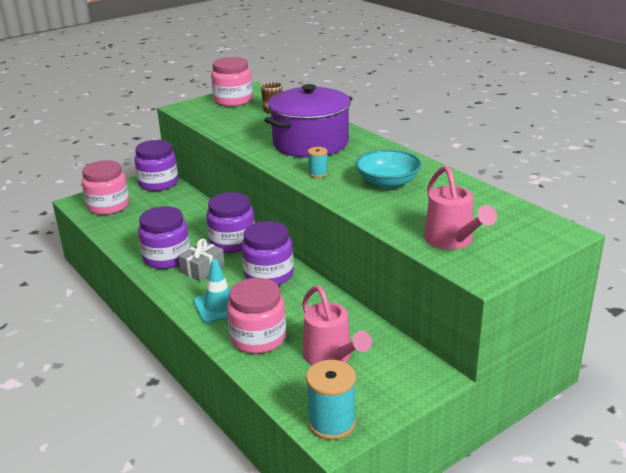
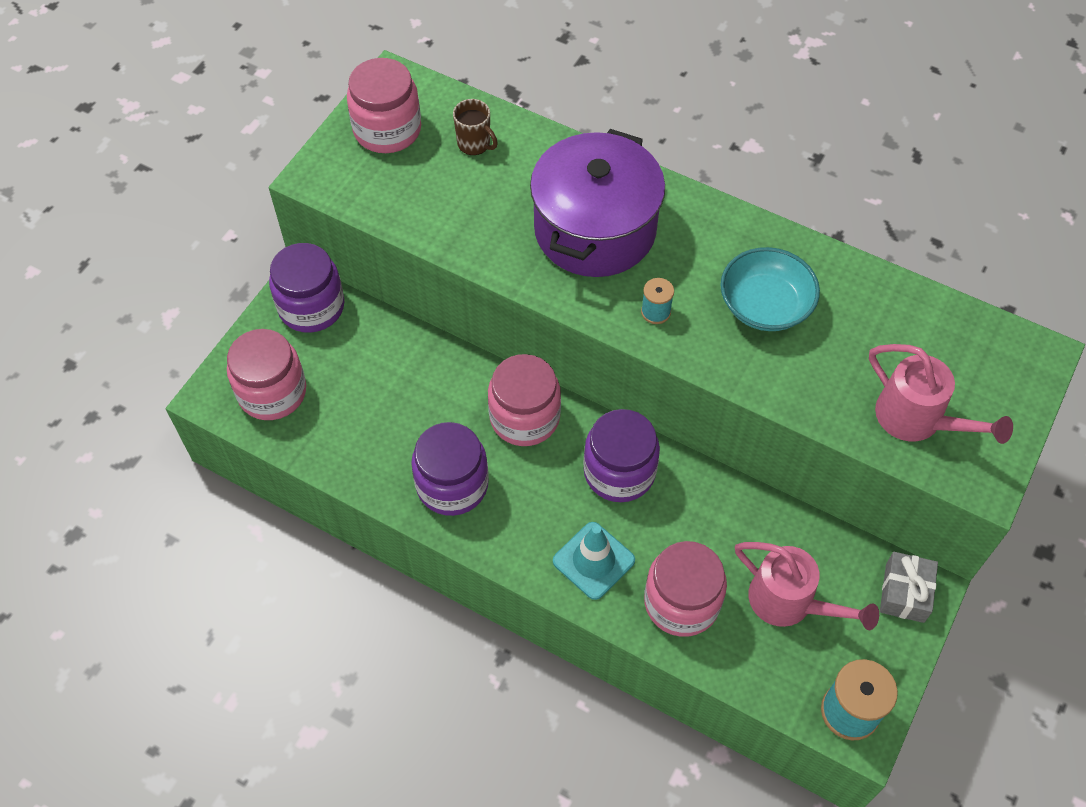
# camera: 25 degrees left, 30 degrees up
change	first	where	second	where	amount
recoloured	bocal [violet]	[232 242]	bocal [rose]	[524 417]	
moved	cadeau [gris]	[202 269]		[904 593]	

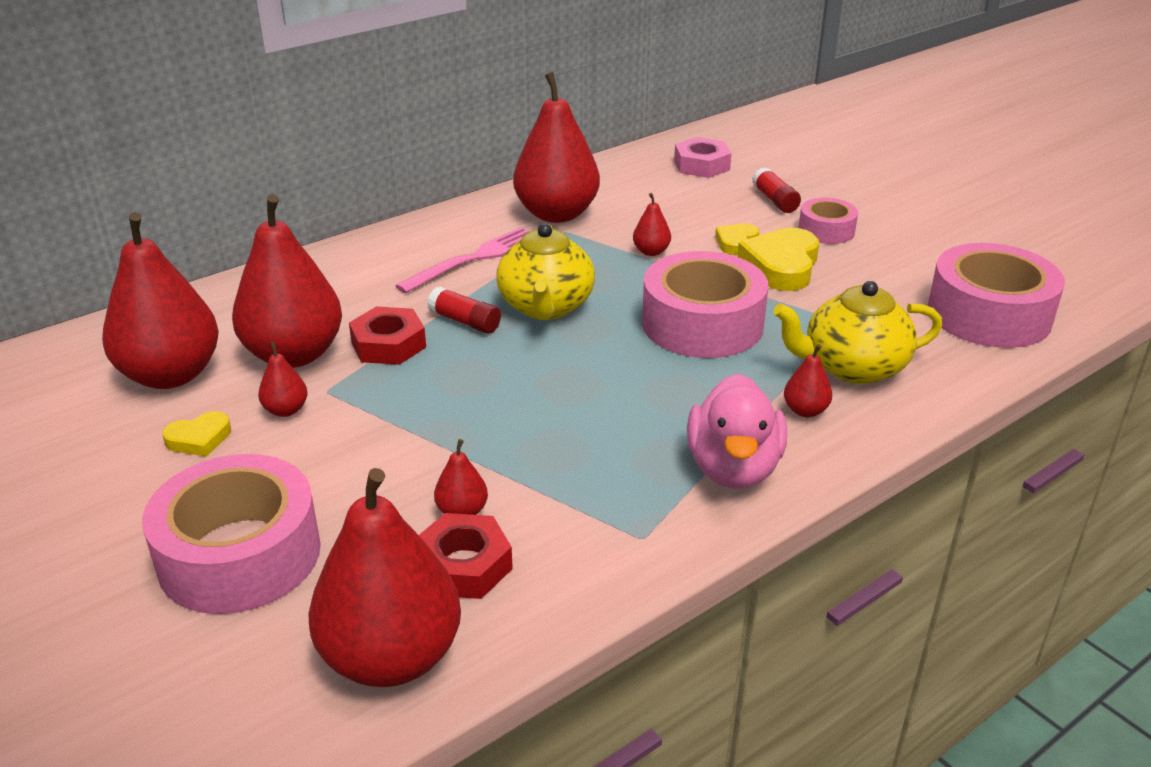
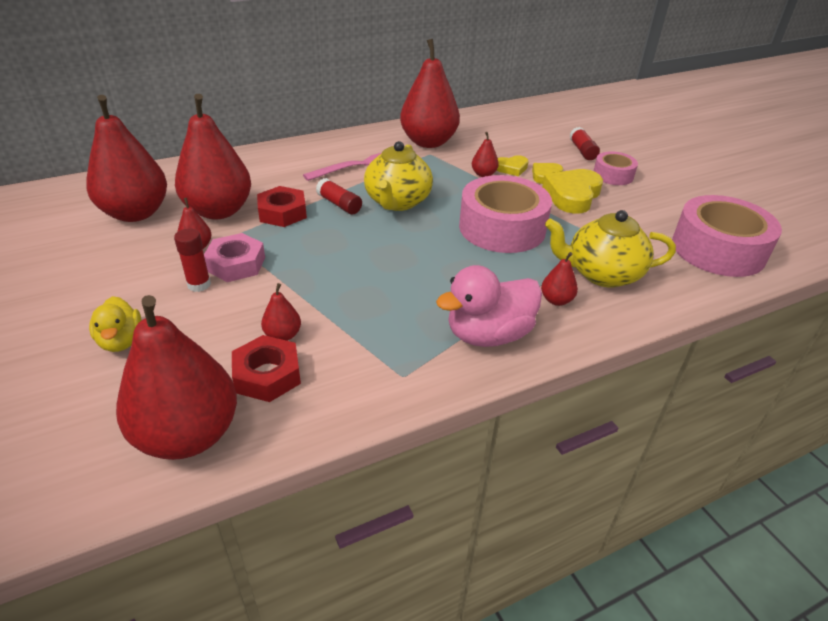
# camera: 10 degrees right, 5 degrees up
change	first	where	second	where	amount
moved	écrou [rose]	[701 165]		[236 264]	
turned	canard [rose]	[733 468]		[488 335]	45 degrees clockwise
moved	cœur [jaune]	[199 439]		[511 168]	
replaced	ruban adhésif [rose]	[239 554]	canard [jaune]	[121 341]	
added			bâton de colle [rouge]	[199 284]	

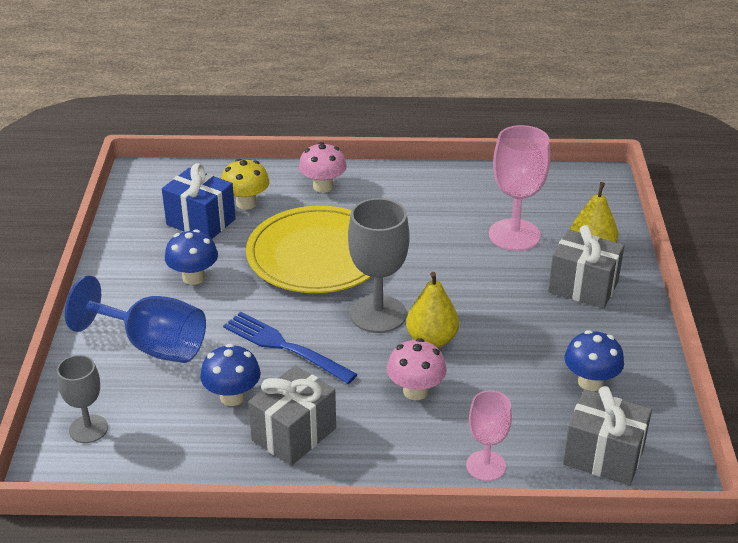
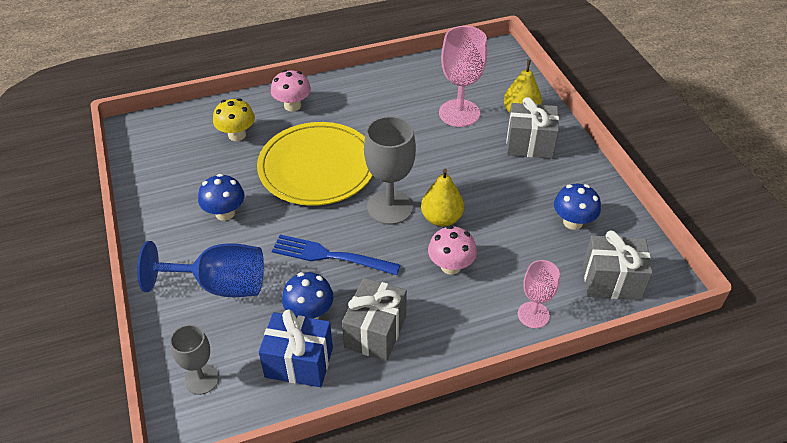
# camera: 20 degrees left, 10 degrees up
change	first	where	second	where	amount
moved	cadeau [bleu]	[201 222]		[299 362]	

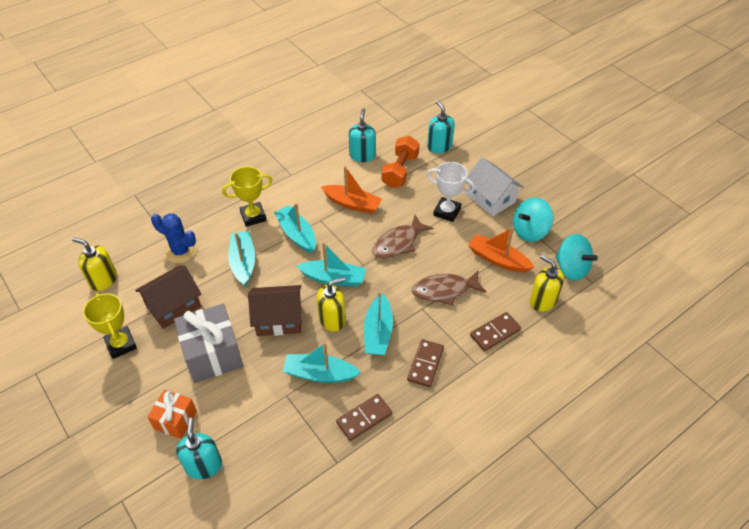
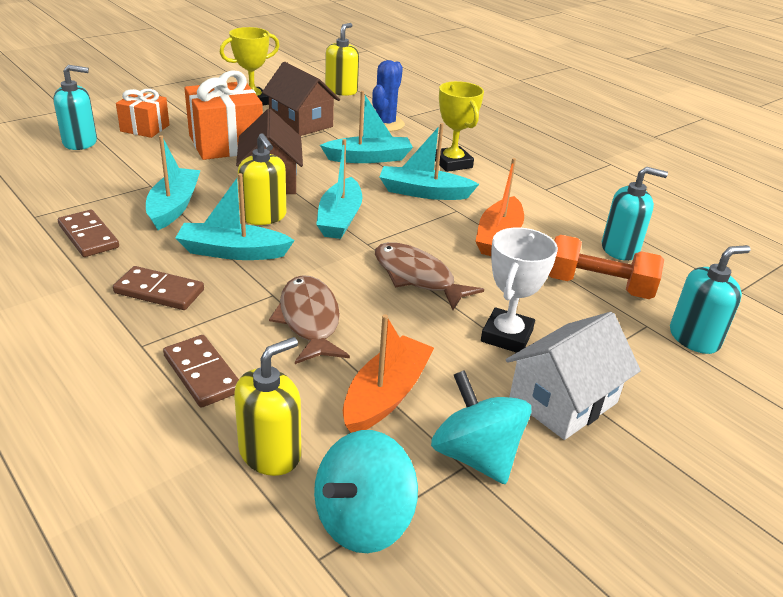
# camera: 85 degrees right, 15 degrees down
change	first	where	second	where	amount
turned	bateau [turquoise]	[297 234]		[424 192]	135 degrees counterclockwise
recoloured	cadeau [gris]	[213 354]	cadeau [orange]	[226 144]	

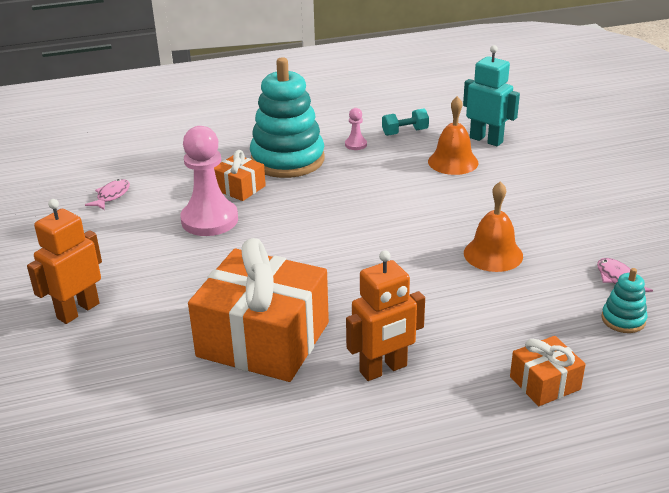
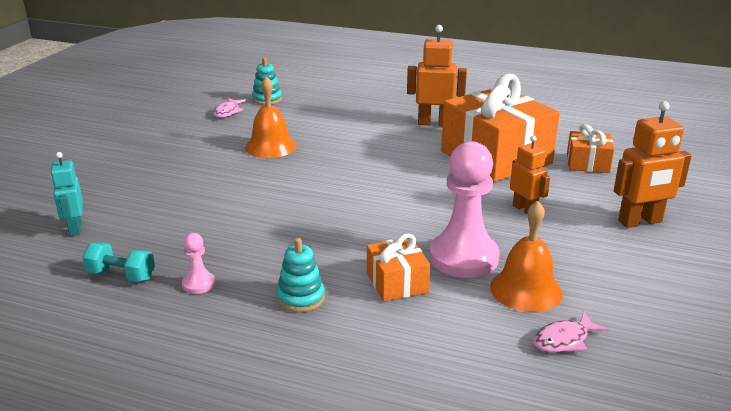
# camera: 145 degrees left, 5 degrees down
change	first	where	second	where	amount
resized	robot [turquoise]	[486 140]		[75 228]	x0.65
resized	jouet à empiler [turquoise]	[287 160]		[301 298]	x0.44
moved	cloche [orange]	[453 162]		[526 290]	
moved	cadeau [orange]	[544 383]		[587 163]	
added			robot [orange]	[525 209]	

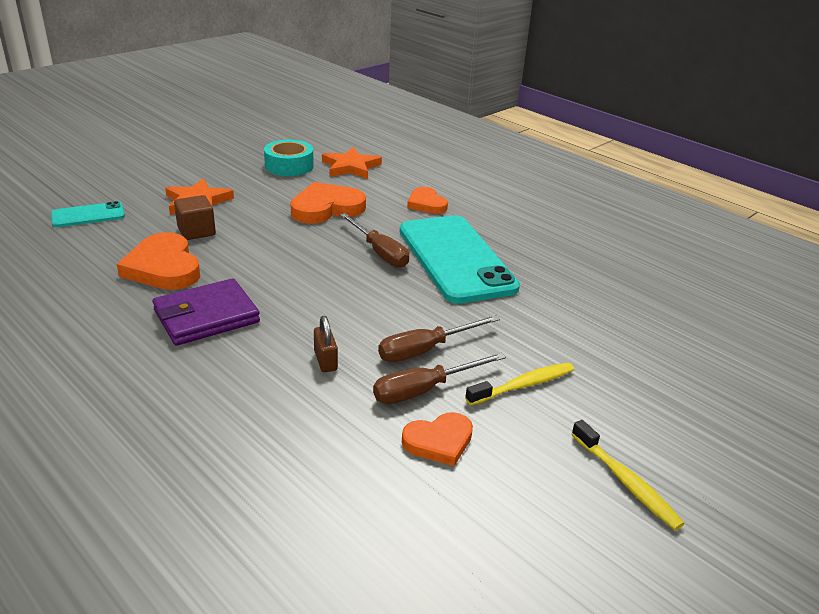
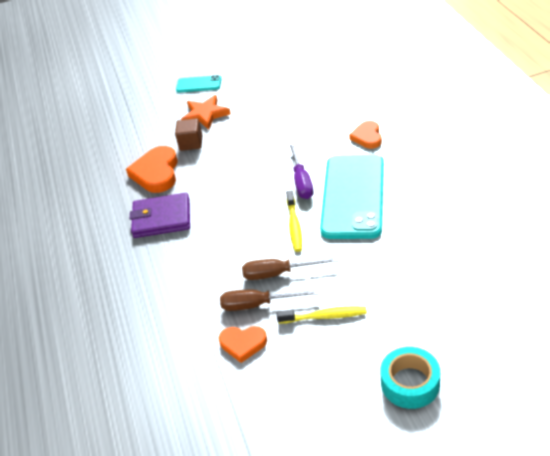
# camera: 35 degrees right, 10 degrees up
change	first	where	second	where	amount
moved	ruban adhésif [turquoise]	[289 166]		[410 383]	
removed	étoile [orange]	[351 167]			
removed	cœur [orange]	[326 208]			
moved	téléphone [turquoise]	[88 215]		[199 84]	
recoloured	tournevis [marron]	[379 252]	tournevis [violet]	[301 181]	
removed	cadenas [marron]	[325 361]			
moved	brosse à dents [jaune]	[626 482]		[294 226]	

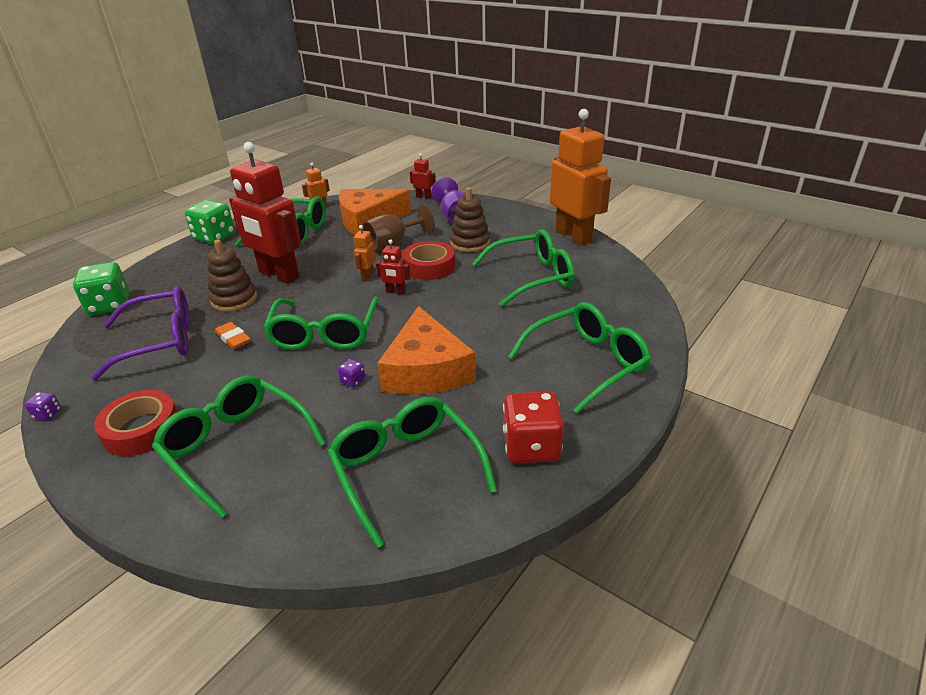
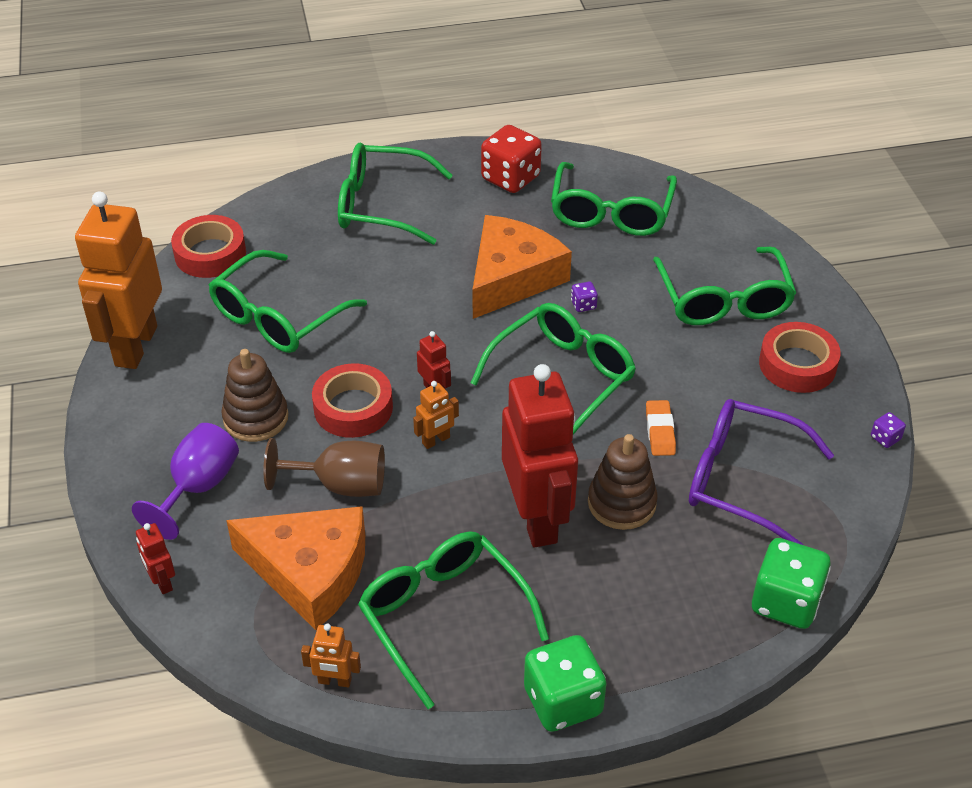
# camera: 140 degrees left, 10 degrees up
change	first	where	second	where	amount
turned	lunettes [vert]	[532 277]		[278 317]	75 degrees counterclockwise
added			ruban adhésif [rouge]	[210 254]	

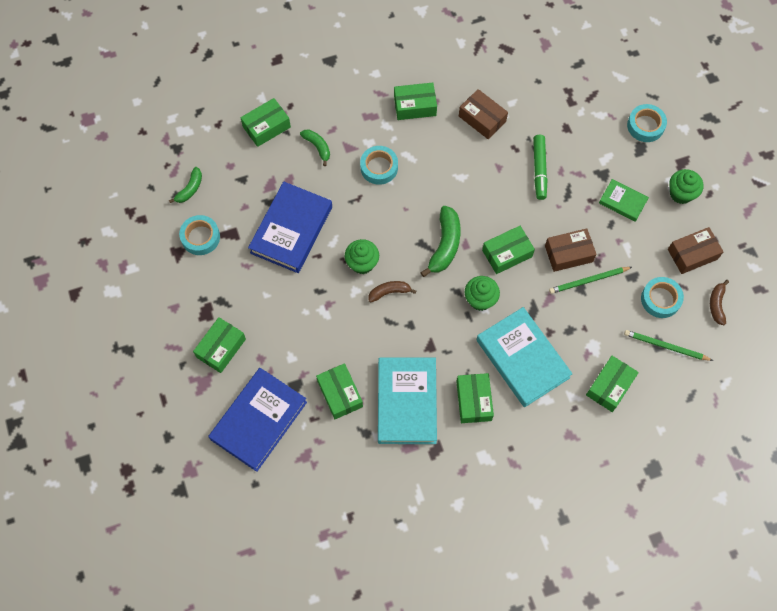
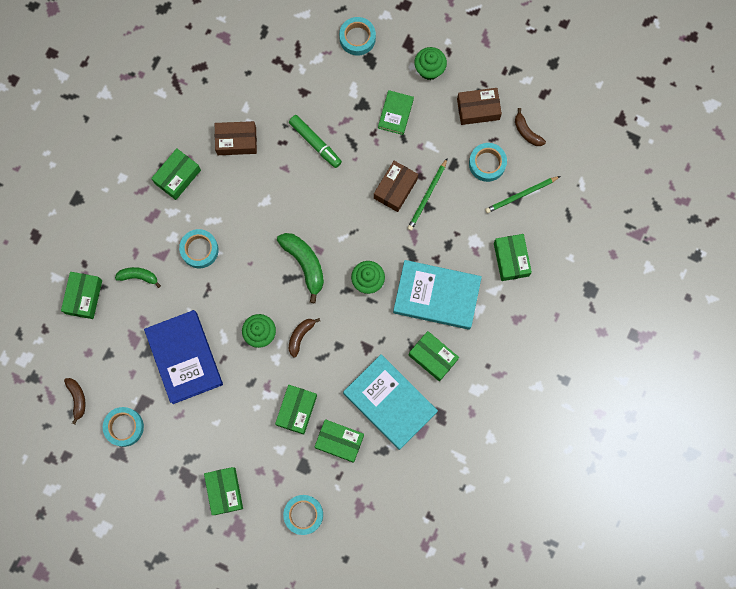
# camera: 45 degrees left, 10 degrees up
change	first	where	second	where	amount
recoloured	banane [vert]	[190 189]	banane [marron]	[77 399]	
turned	livre [vert]	[622 202]		[395 113]	60 degrees counterclockwise
moved	boîte [vert]	[507 253]		[296 410]	
turned	boîte [marron]	[692 254]		[478 109]	60 degrees clockwise
replaced	livre [bleu]	[259 420]	ruban adhésif [turquoise]	[303 514]	

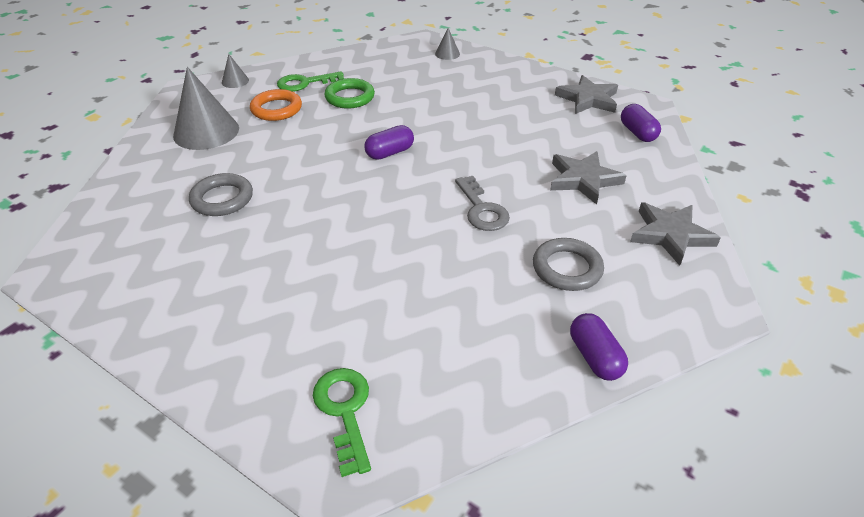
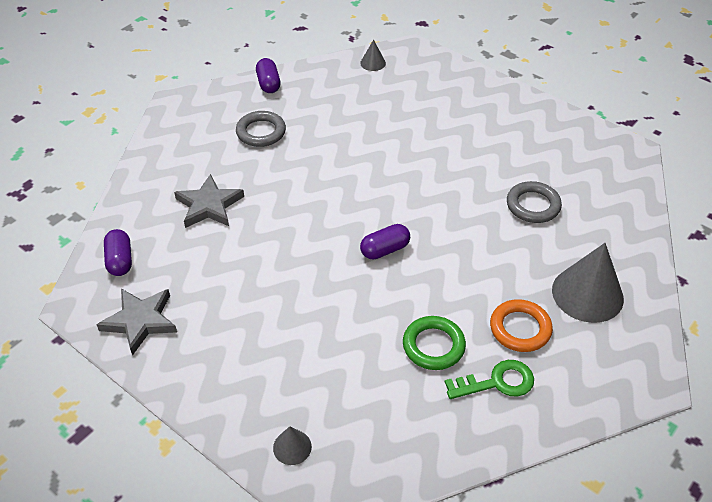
# camera: 175 degrees left, 5 degrees up
change	first	where	second	where	amount
moved	cône [gris]	[235 81]		[373 63]	
removed	clé [gris]	[481 209]			
removed	étoile [gris]	[670 235]			
removed	clé [vert]	[345 411]			

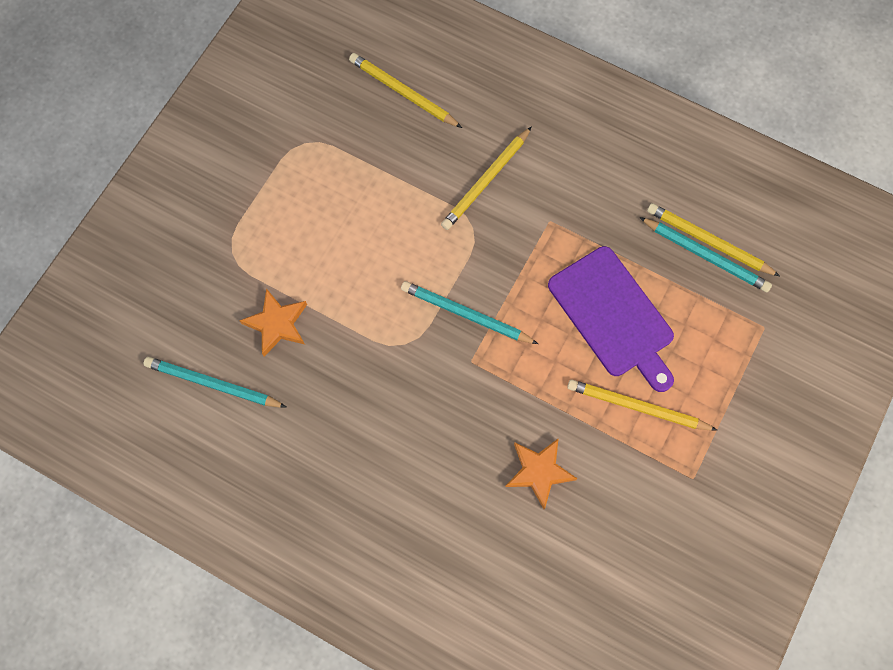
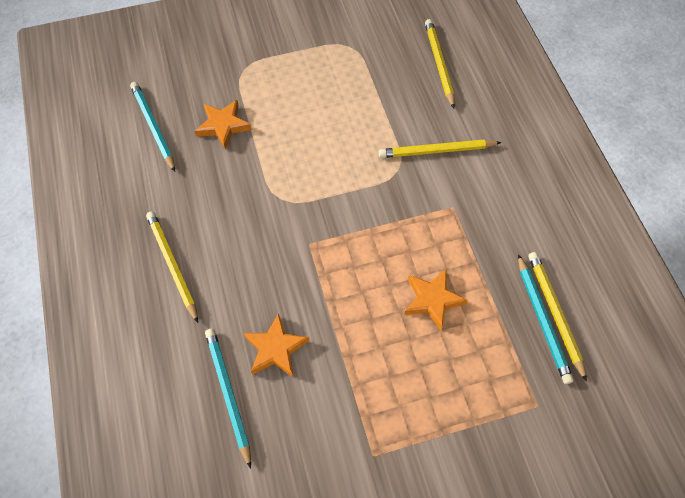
# camera: 45 degrees right, 10 degrees down
change	first	where	second	where	amount
replaced	planche à découper [violet]	[613 316]	étoile [orange]	[432 300]	
moved	crayon [turquoise]	[466 314]		[228 394]	
moved	crayon [jaune]	[637 407]		[173 265]	

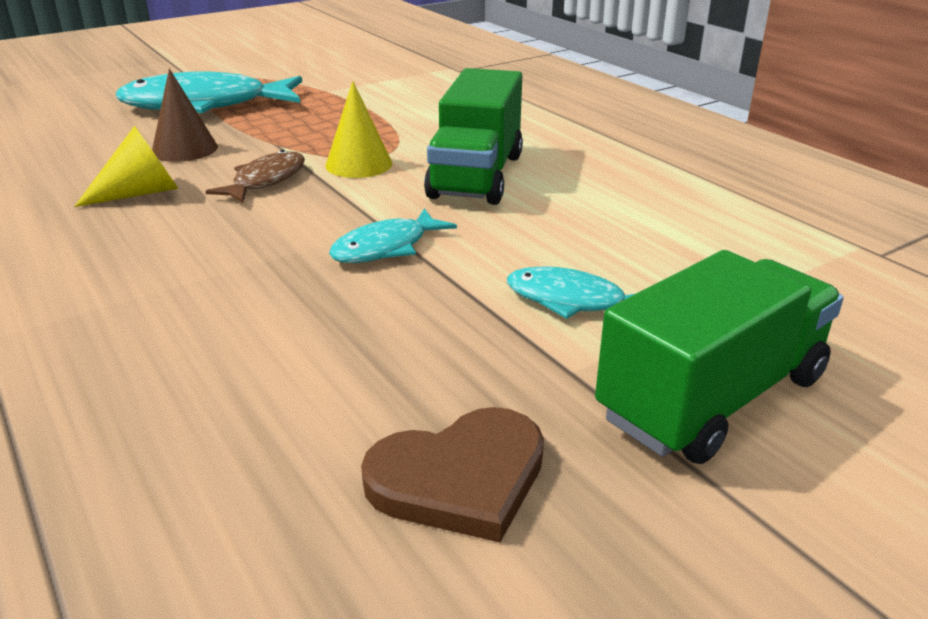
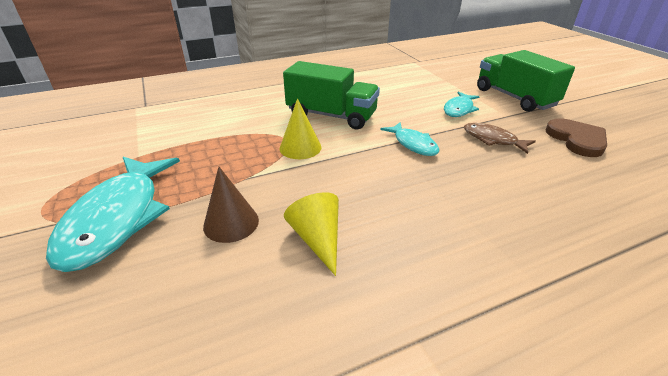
# camera: 80 degrees left, 5 degrees up
change	first	where	second	where	amount
moved	poisson [marron]	[266 180]		[492 140]	

